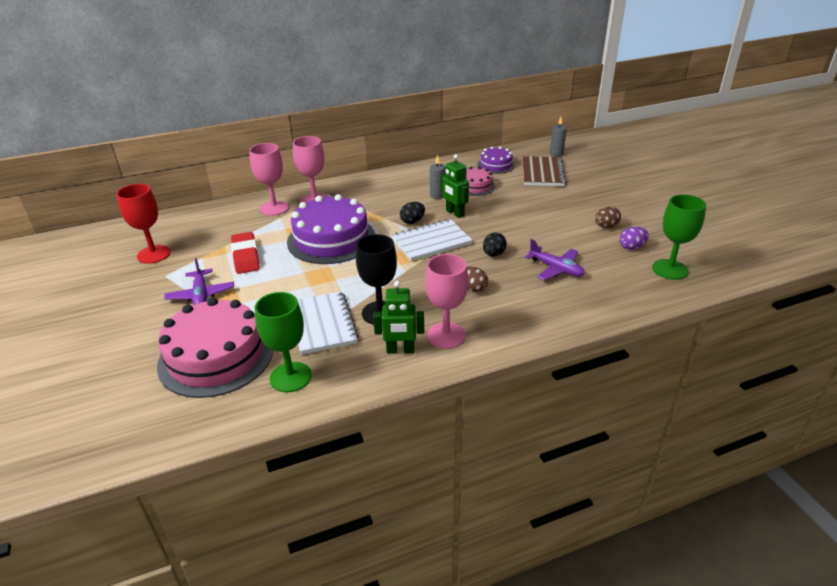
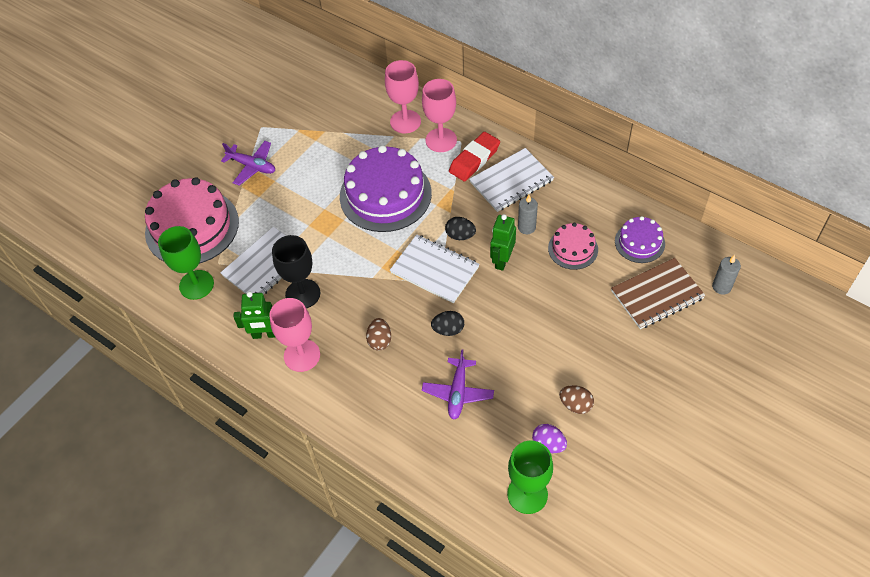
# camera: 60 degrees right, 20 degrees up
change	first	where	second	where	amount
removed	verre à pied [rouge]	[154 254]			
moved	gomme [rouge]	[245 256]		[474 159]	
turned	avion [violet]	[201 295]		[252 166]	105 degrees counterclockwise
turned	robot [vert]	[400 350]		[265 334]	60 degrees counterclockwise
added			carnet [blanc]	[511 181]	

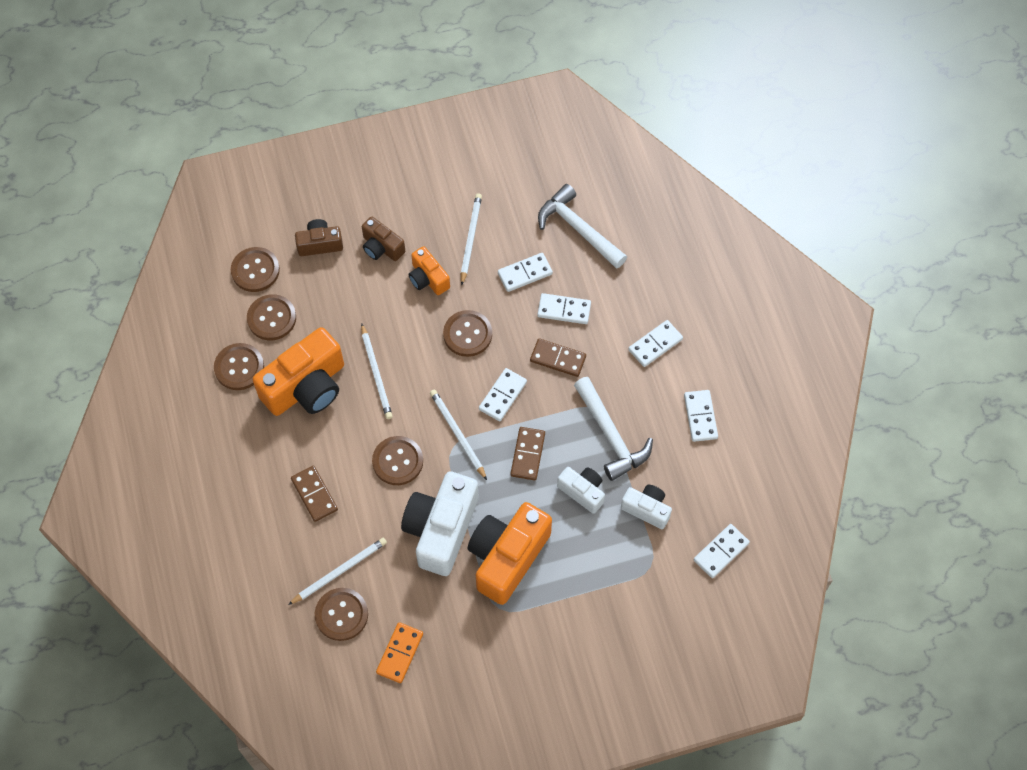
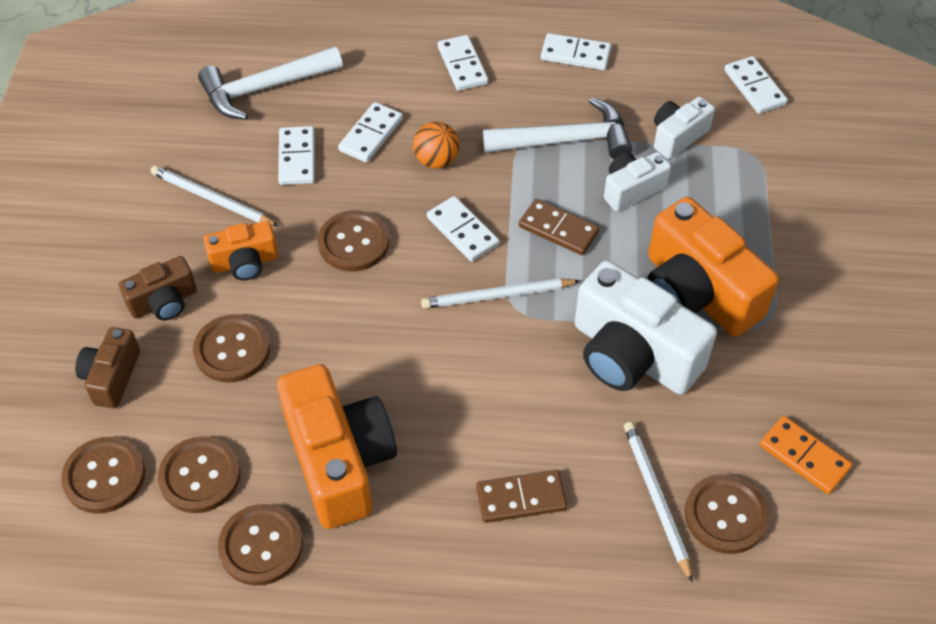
# camera: 70 degrees left, 10 degrees down
change	first	where	second	where	amount
removed	crayon [blanc]	[376 373]			
replaced	domino [marron]	[558 359]	balle [orange]	[436 160]	
moved	bouton [marron]	[397 461]		[232 350]	

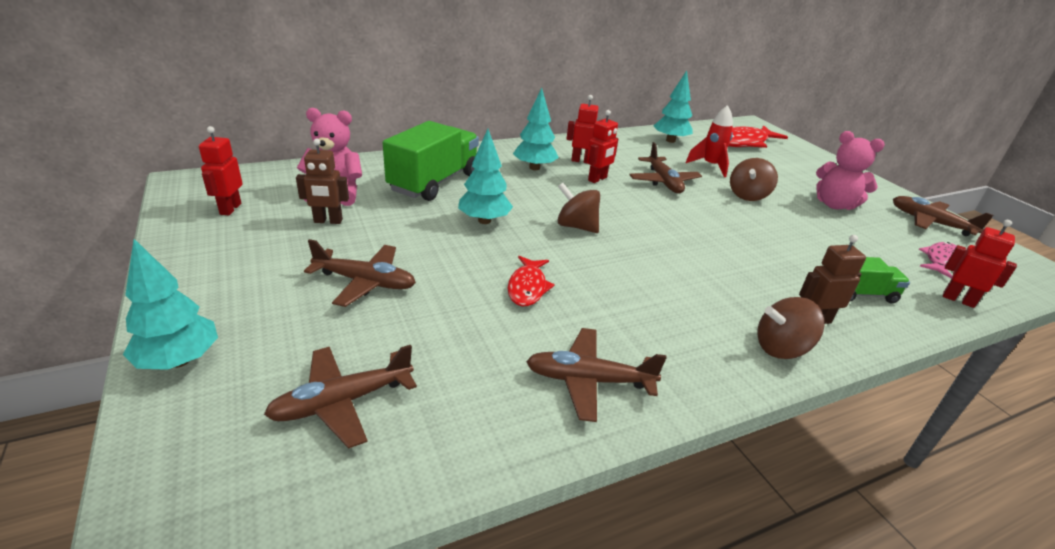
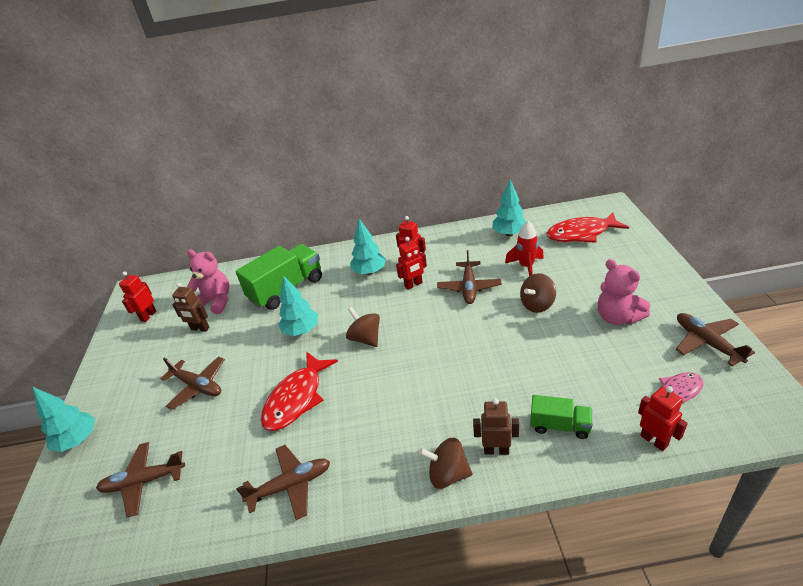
# camera: 25 degrees right, 5 degrees up
change	first	where	second	where	amount
resized	poisson [rouge]	[527 287]		[296 398]	x1.66
turned	avion [marron]	[588 380]		[291 485]	135 degrees clockwise

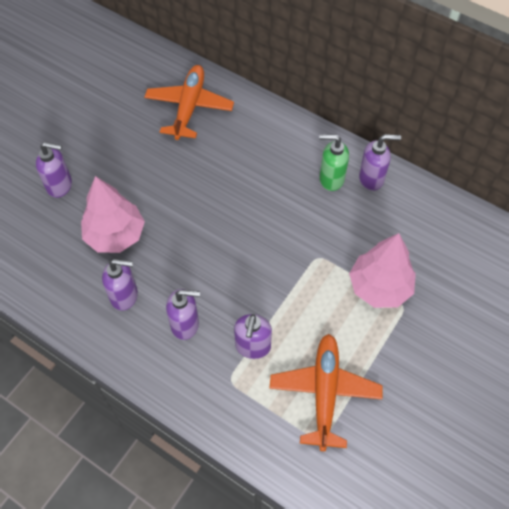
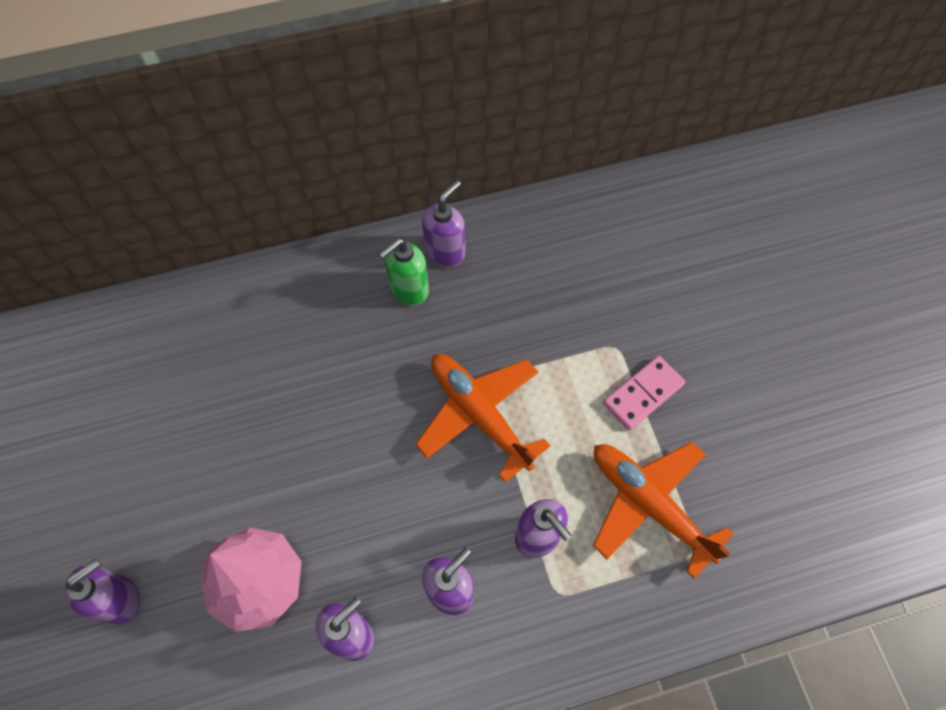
# camera: 50 degrees left, 5 degrees up
change	first	where	second	where	amount
moved	avion [orange]	[189 107]		[479 414]	
removed	arbre [rose]	[379 287]			
added			domino [rose]	[643 394]	

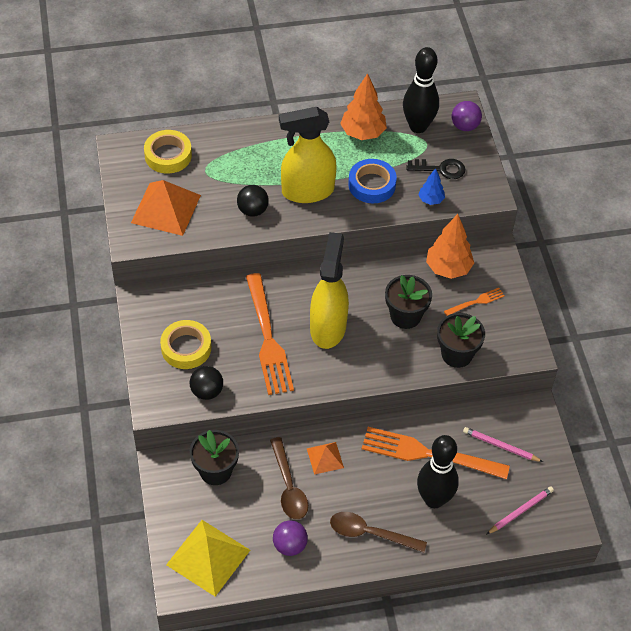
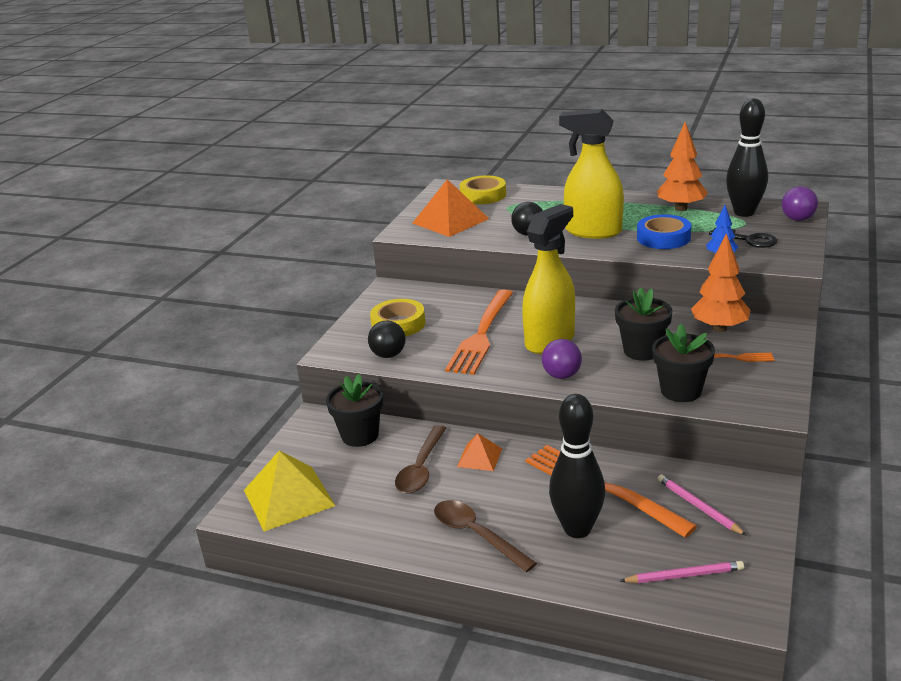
# camera: 35 degrees right, 25 degrees down
change	first	where	second	where	amount
moved	balle [violet]	[290 545]		[562 375]	

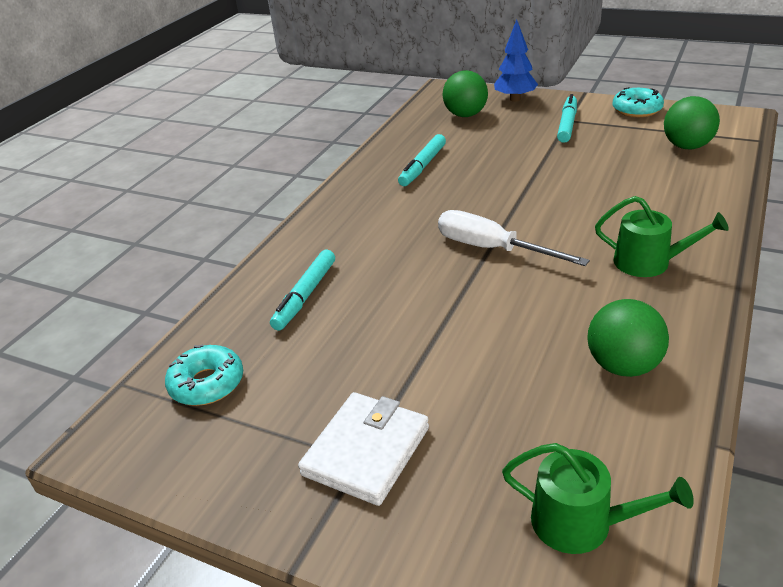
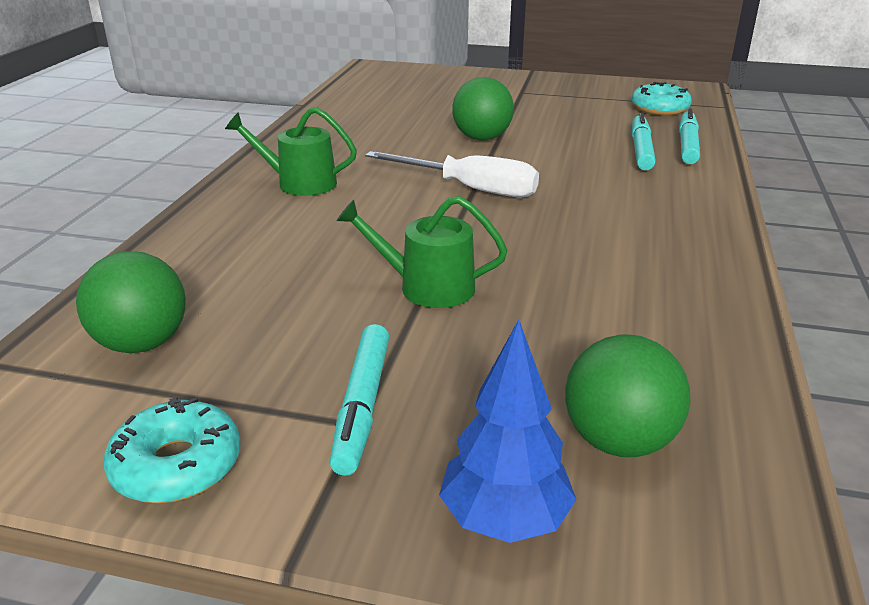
# camera: 165 degrees right, 5 degrees down
change	first	where	second	where	amount
moved	feutre [turquoise]	[423 166]		[687 145]	
moved	balle [vert]	[623 366]		[482 138]	
removed	portefeuille [blanc]	[366 451]			
moved	arrosoir [vert]	[581 523]		[427 287]	

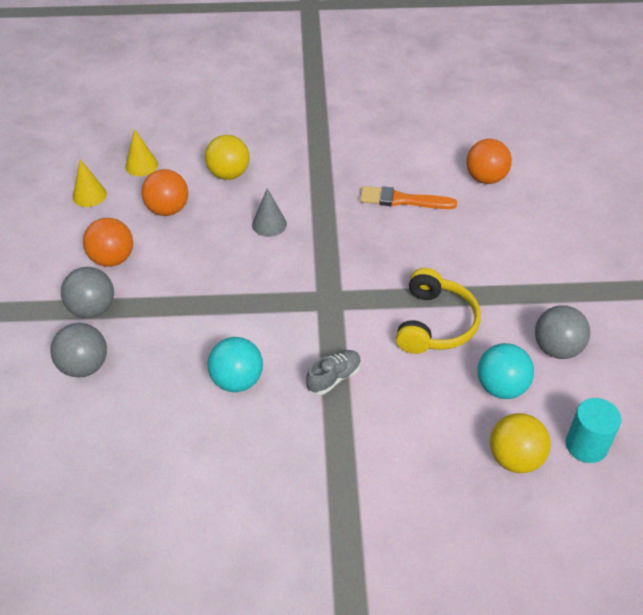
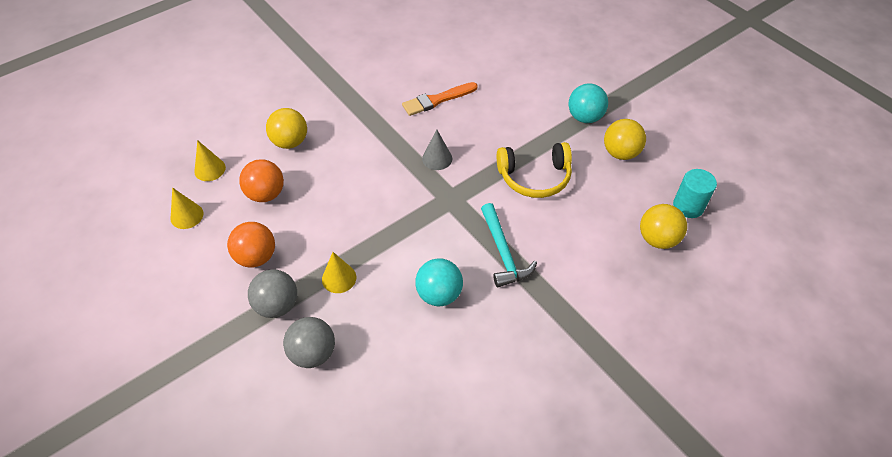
# camera: 35 degrees left, 5 degrees up
change	first	where	second	where	amount
removed	balle [orange]	[485 178]			
moved	cône [gris]	[269 224]		[437 158]	
turned	casque audio [jaune]	[435 323]		[534 177]	105 degrees clockwise
recoloured	balle [gris]	[556 348]	balle [jaune]	[620 153]	
moved	balle [turquoise]	[501 387]		[585 117]	
replaced	chaussure [gris]	[334 378]	marteau [turquoise]	[503 252]	
added			cône [jaune]	[339 278]	

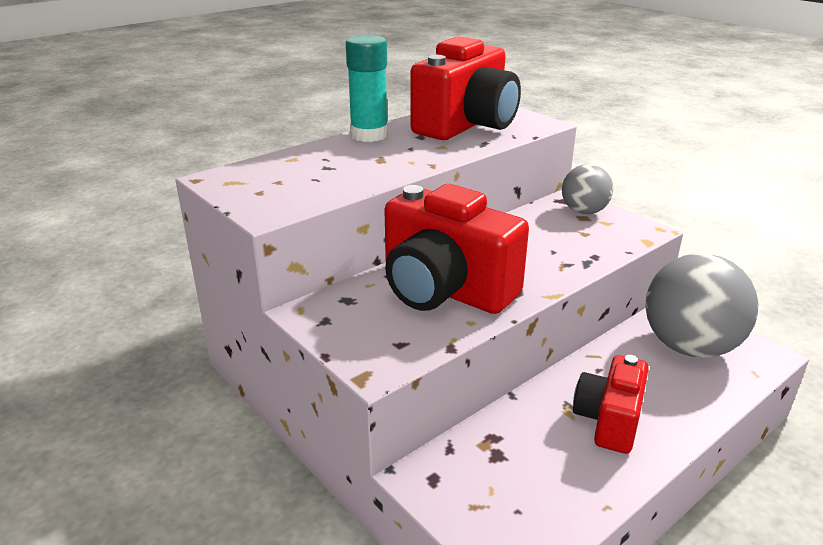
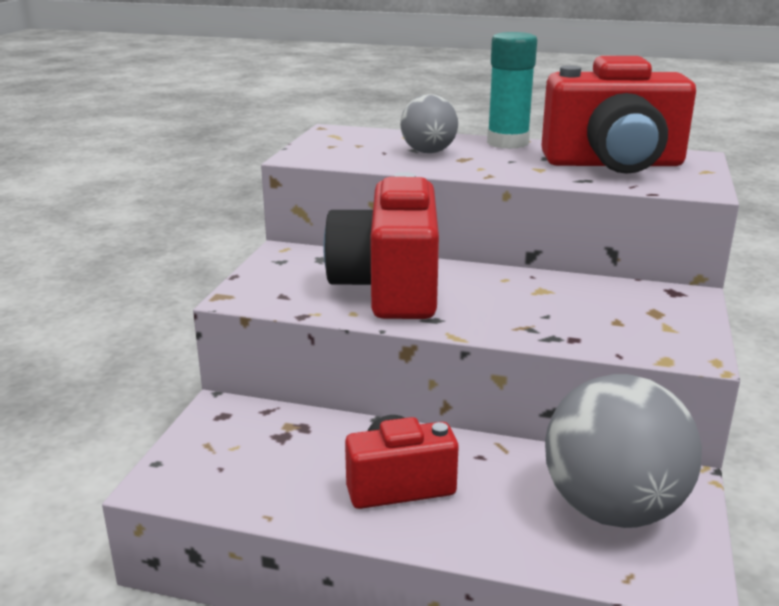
# camera: 55 degrees right, 5 degrees down
change	first	where	second	where	amount
moved	balle [gris]	[584 211]		[428 152]	

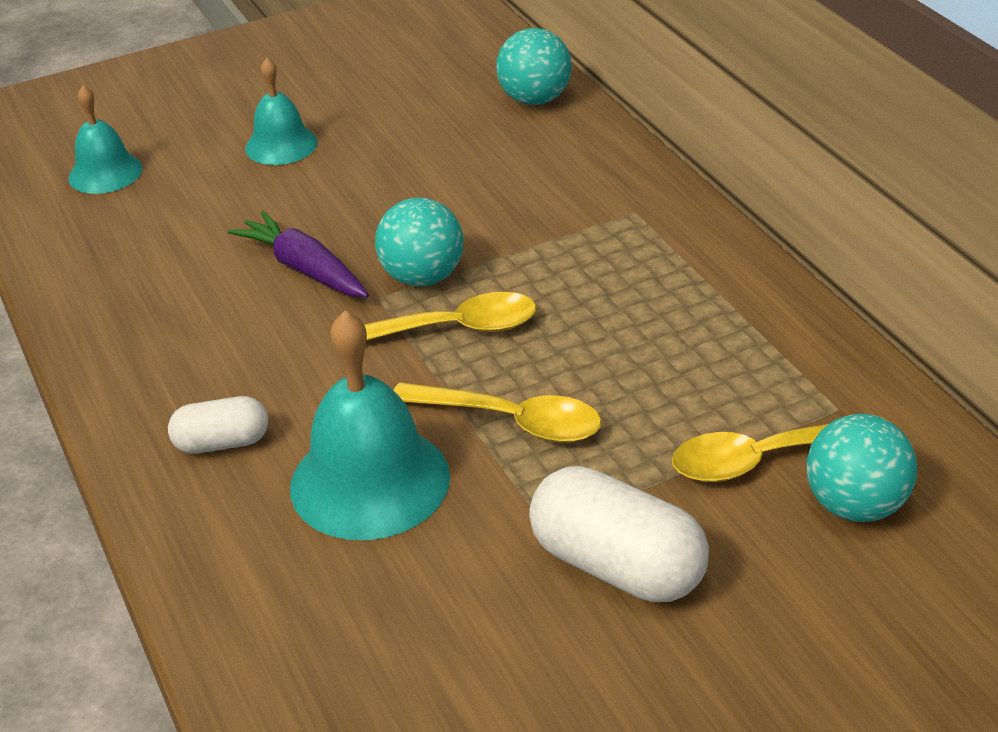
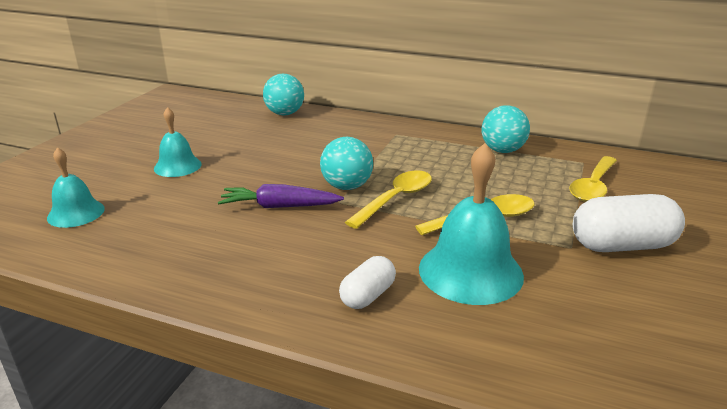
# camera: 45 degrees left, 10 degrees down
change	first	where	second	where	amount
moved	balle [turquoise]	[855 505]		[502 150]	

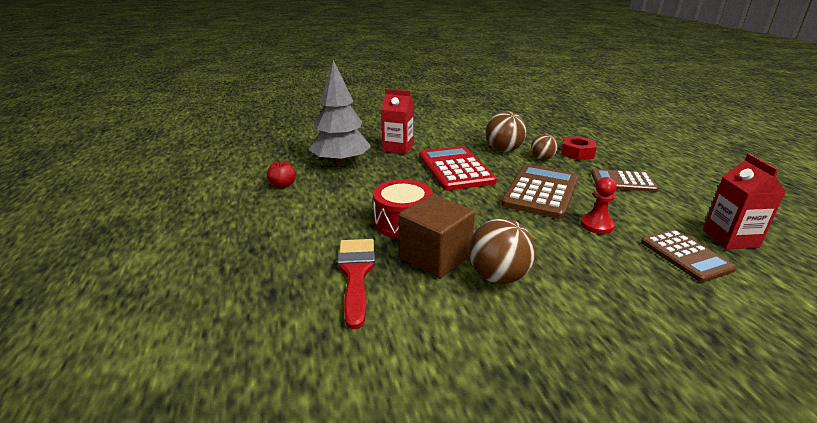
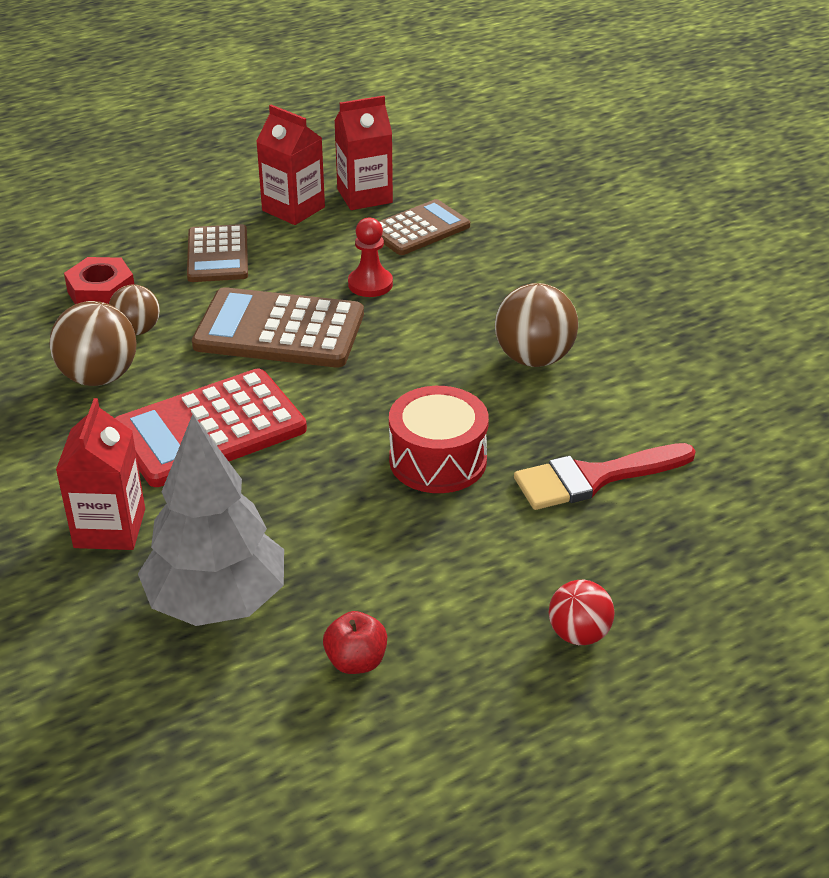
# camera: 105 degrees left, 10 degrees up
change	first	where	second	where	amount
removed	cube [marron]	[435 257]			
added			brique de lait [rouge]	[293 209]	
added			balle [rouge]	[579 634]	

